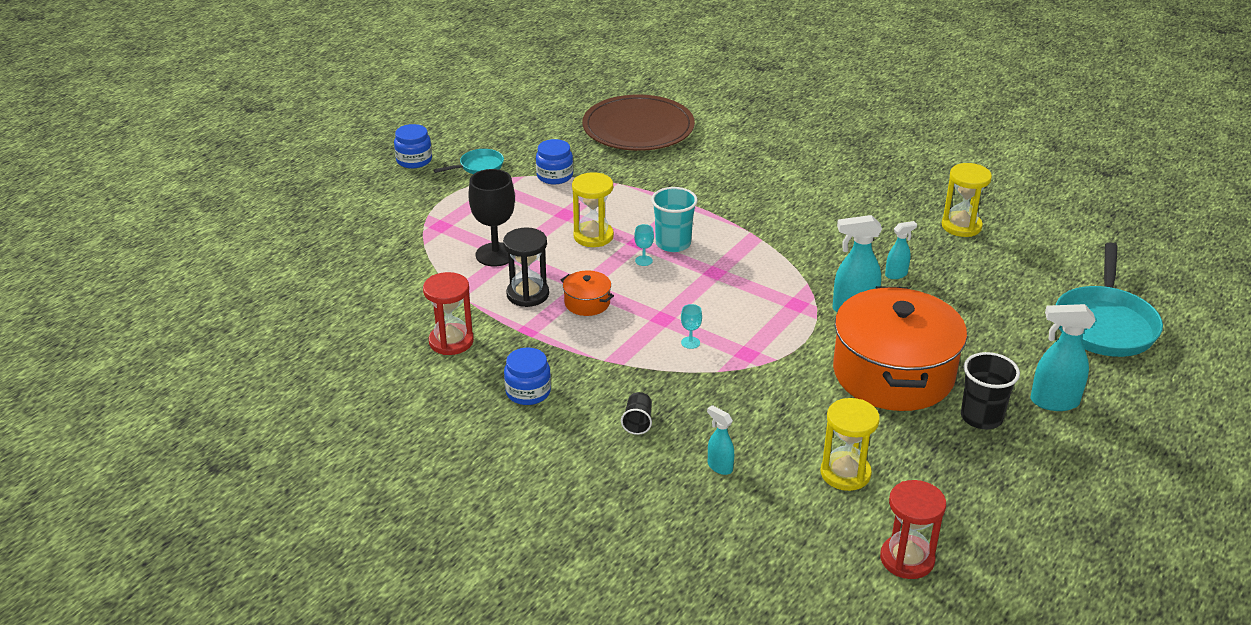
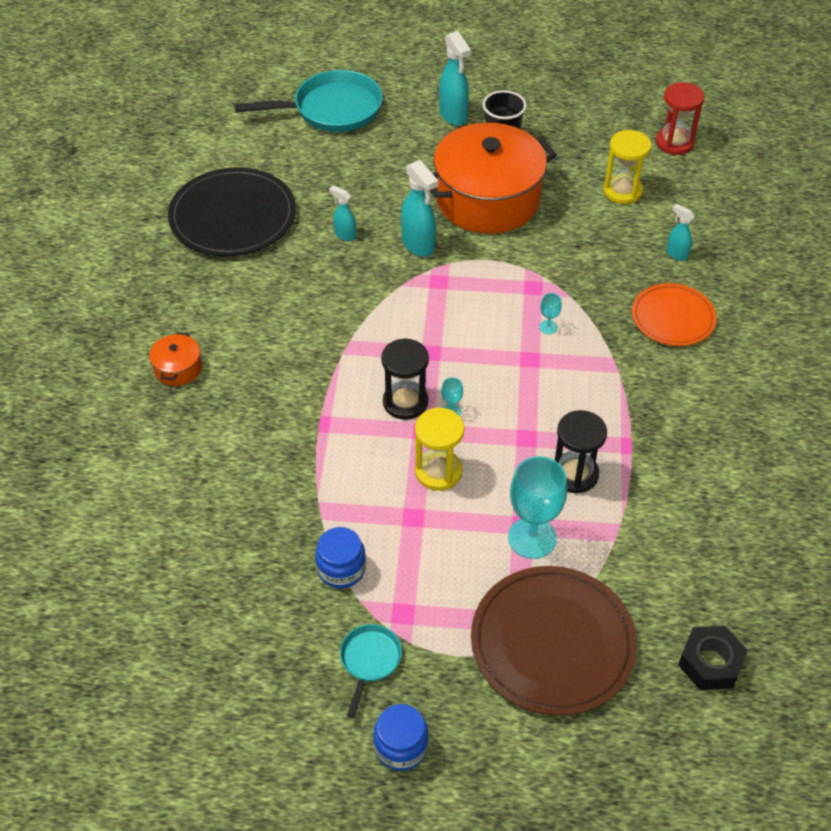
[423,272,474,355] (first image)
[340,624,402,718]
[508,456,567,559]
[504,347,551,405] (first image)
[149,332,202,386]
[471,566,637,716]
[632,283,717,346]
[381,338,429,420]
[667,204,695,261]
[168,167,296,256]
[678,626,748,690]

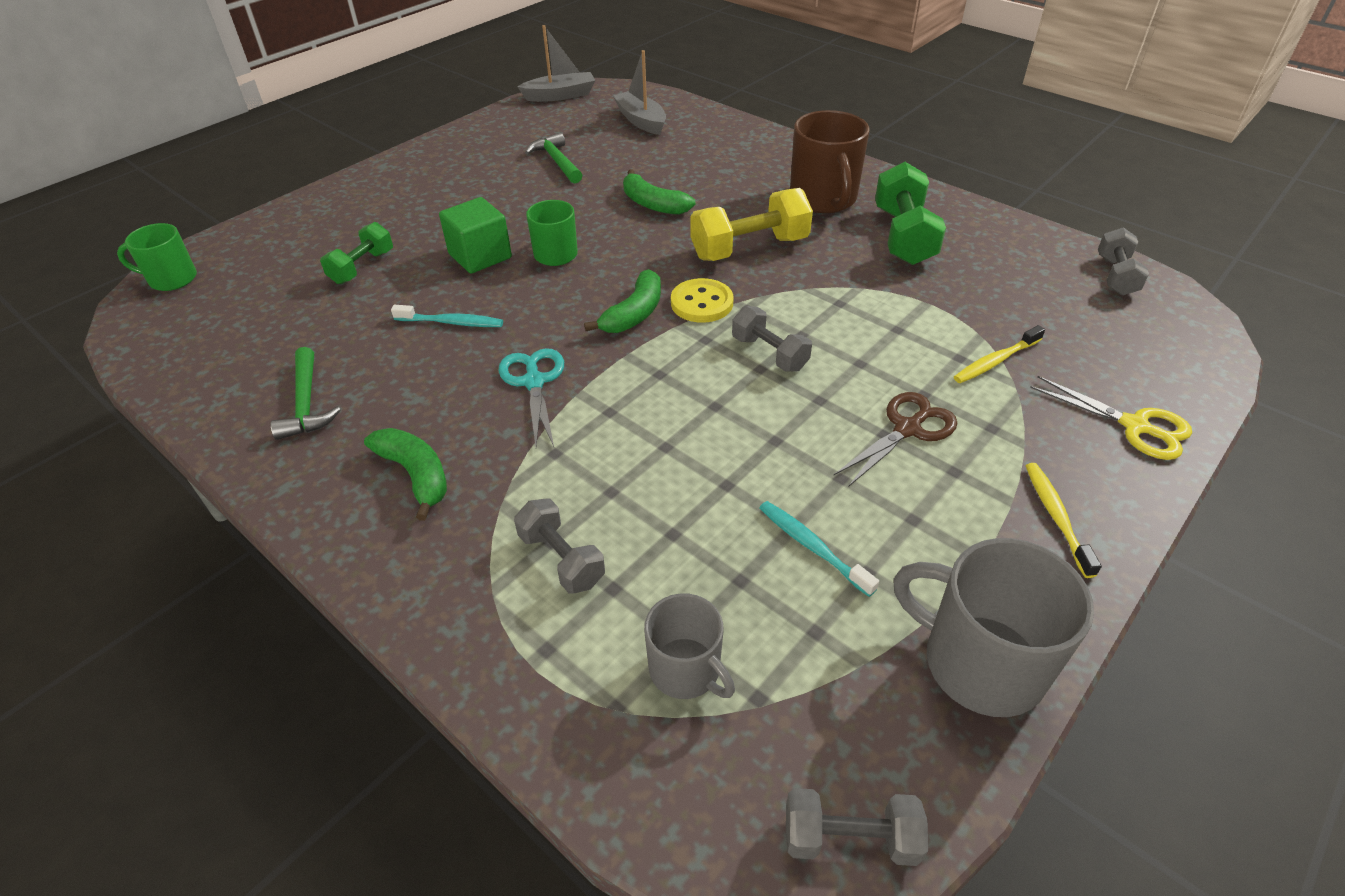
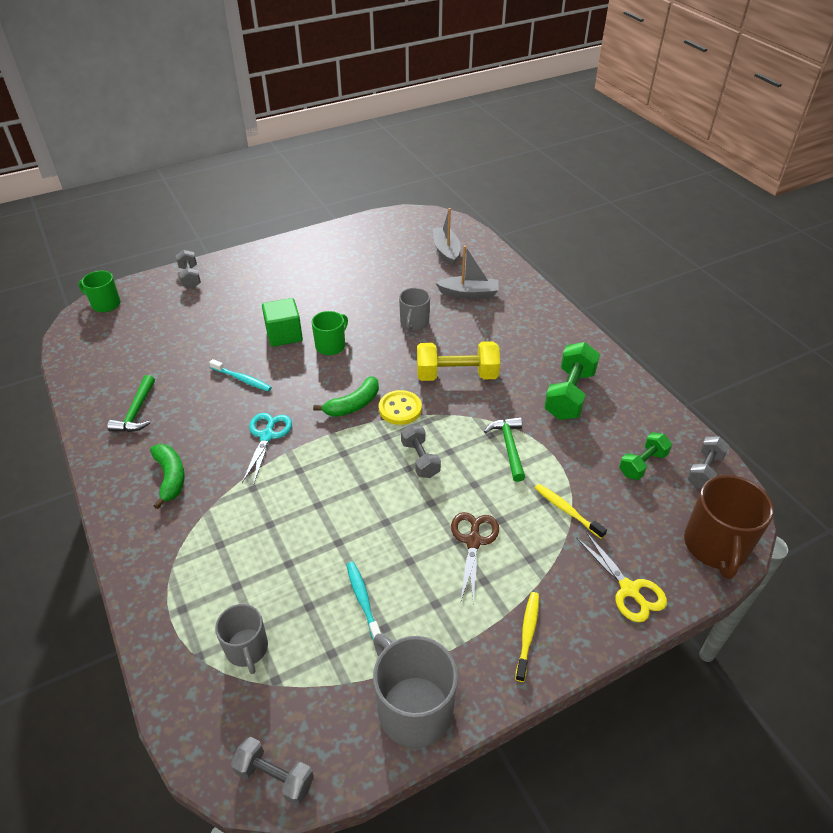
[619,432,672,480]
[176,250,201,289]
[436,246,499,299]
[484,417,525,482]
[399,288,430,331]
[684,475,774,579]
[451,512,499,605]
[535,484,607,539]

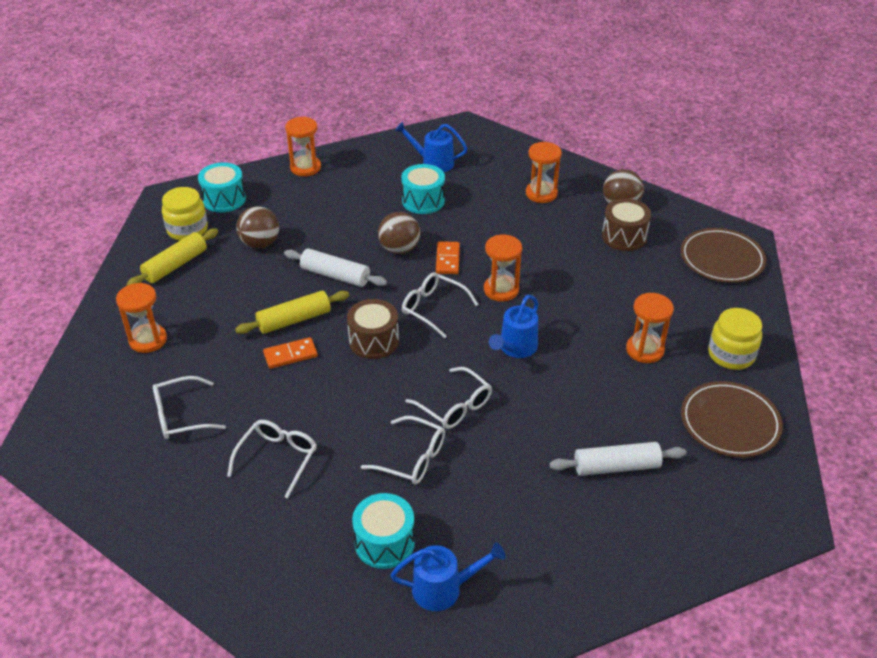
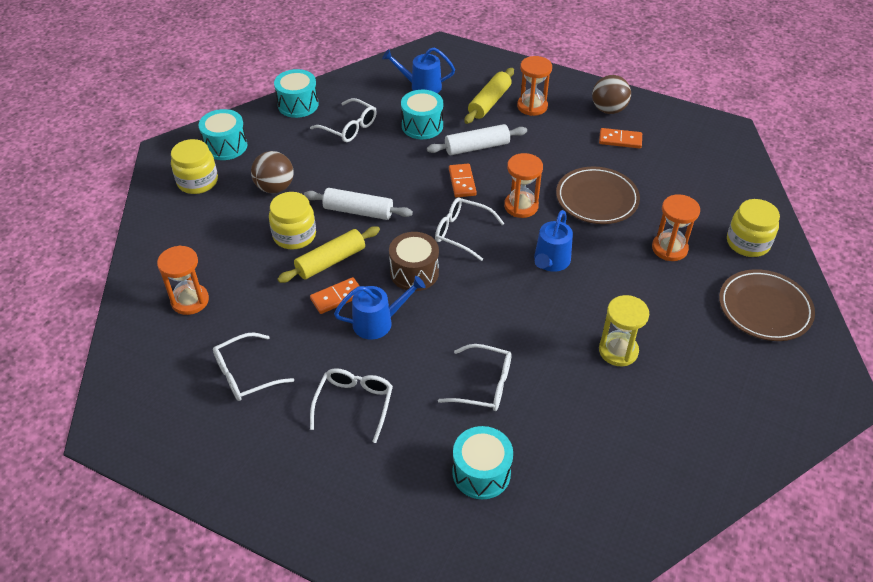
[464,68,514,124]
[274,69,319,118]
[378,212,420,254] (first image)
[334,276,426,339]
[310,98,377,142]
[427,124,527,155]
[599,128,642,149]
[556,167,640,224]
[269,192,316,249]
[599,295,649,366]

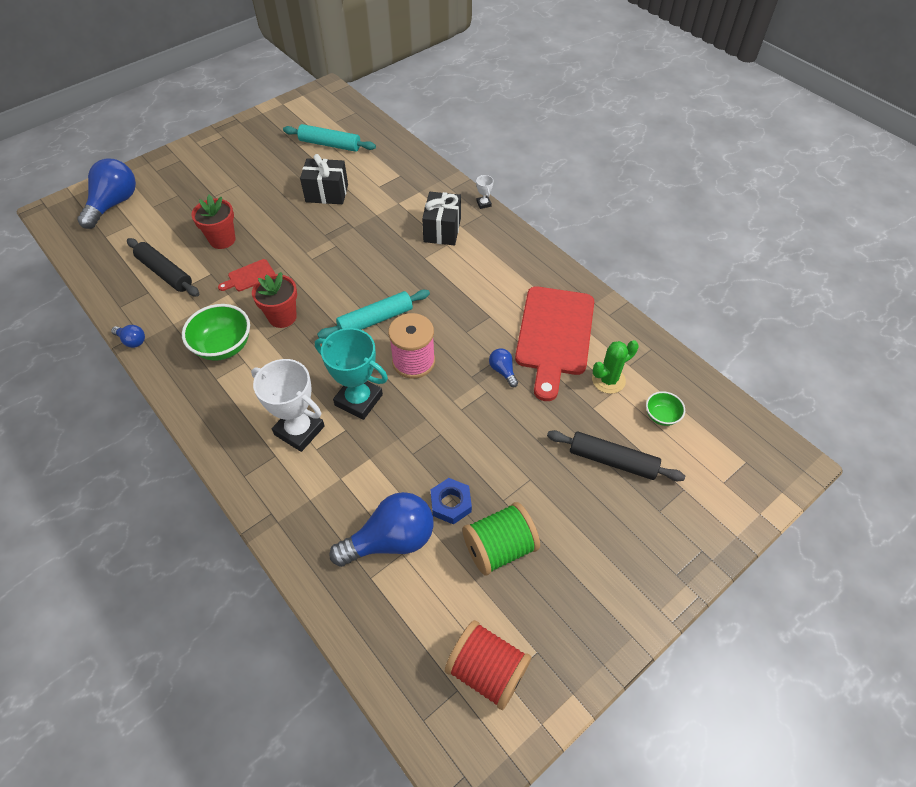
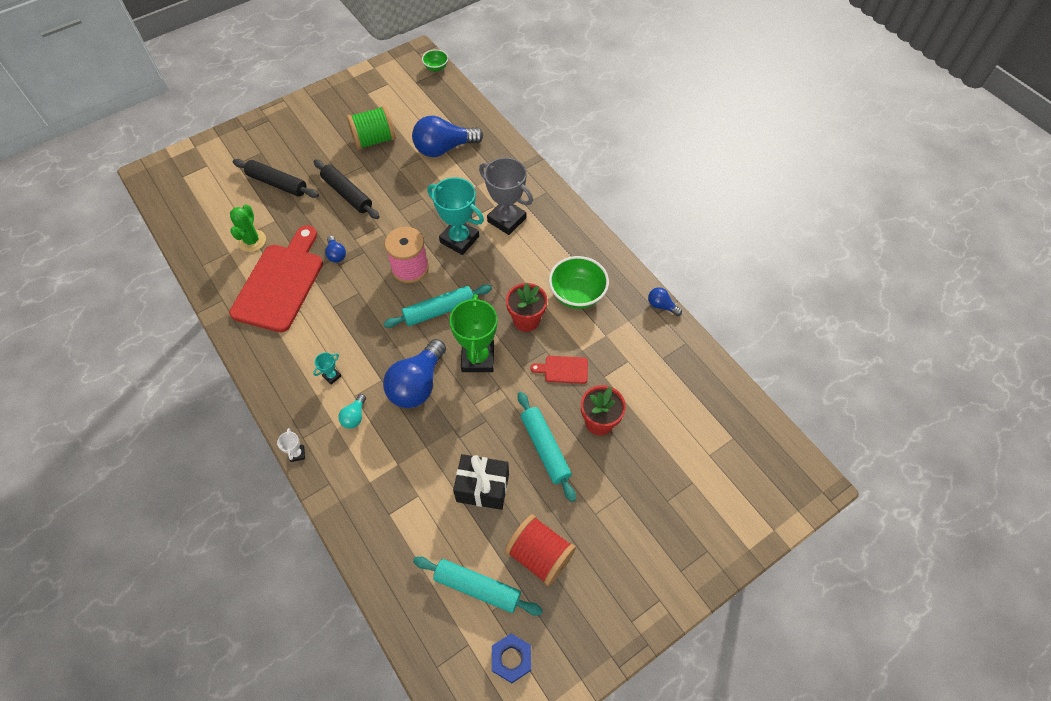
[383,339,446,408]
[314,159,380,219]
[530,356,588,384]
[479,157,533,235]
[338,394,366,429]
[492,634,531,683]
[505,514,576,586]
[230,205,266,252]
[422,49,448,71]
[313,353,341,385]
[449,294,497,372]
[518,392,576,502]

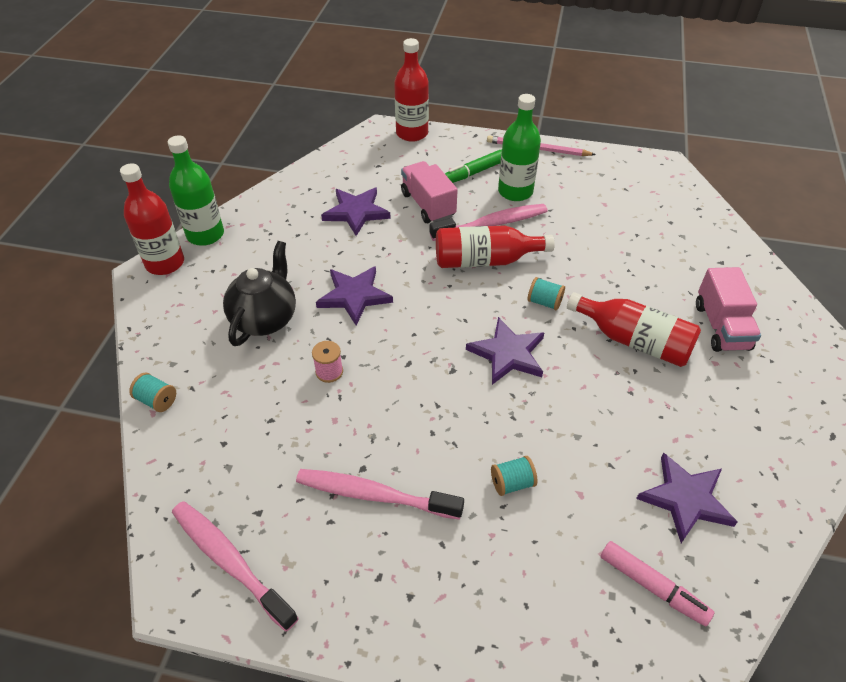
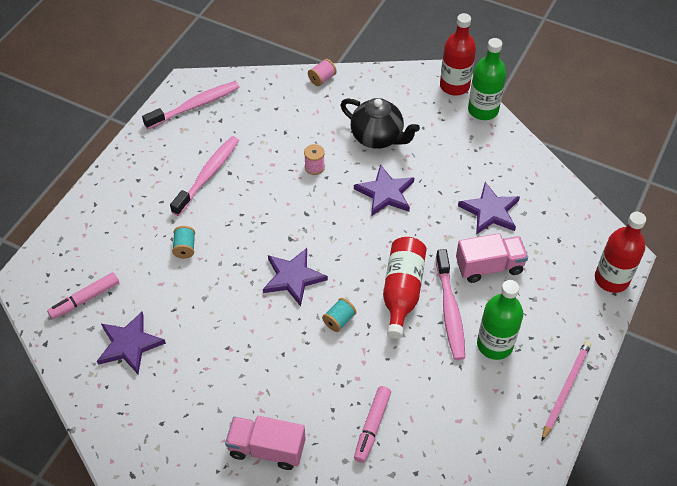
[308,59,337,86]
[445,150,502,183] (first image)
[567,292,701,367] (first image)
[354,386,391,463]

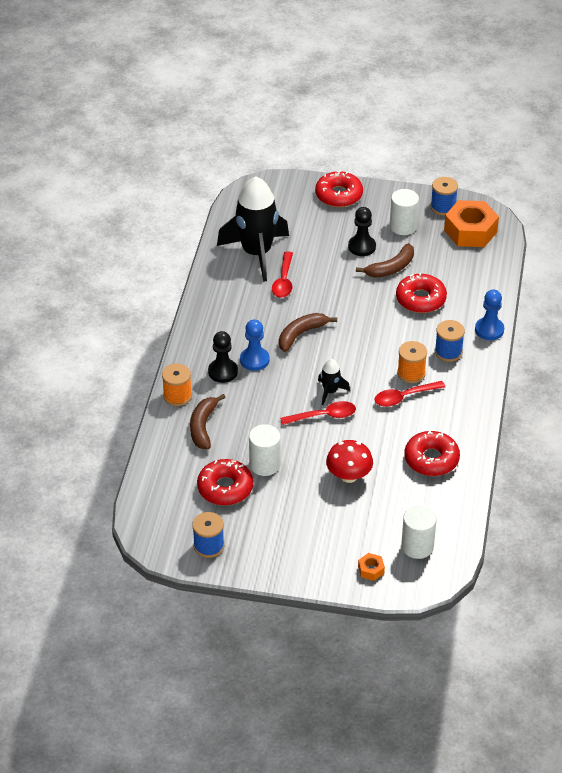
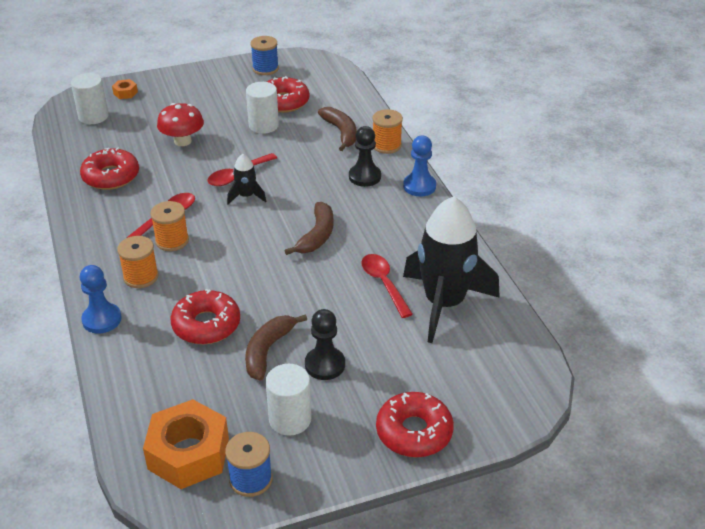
[403,135,436,197]
[117,236,159,288]

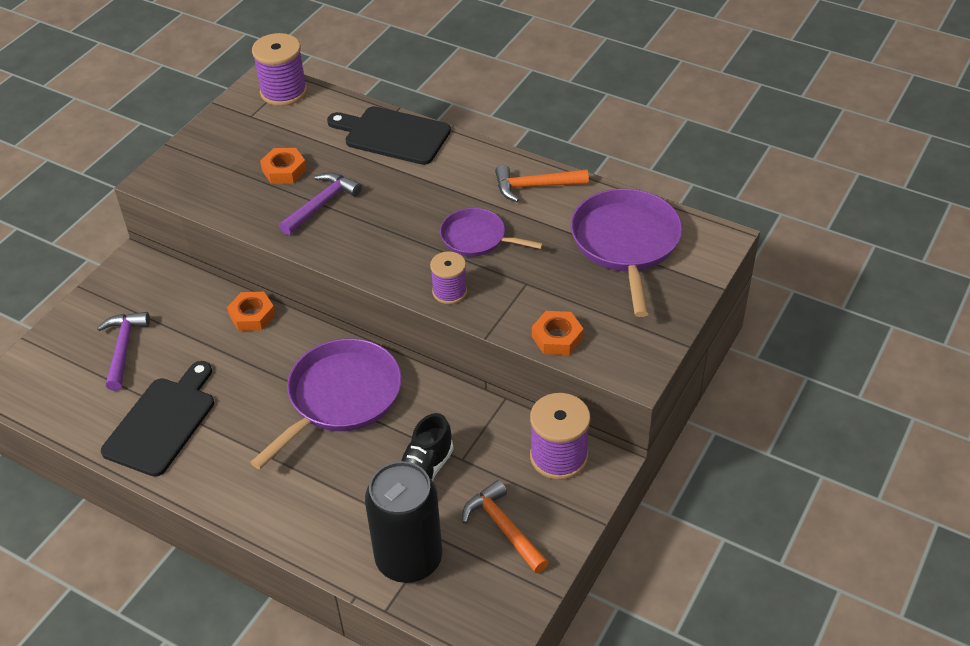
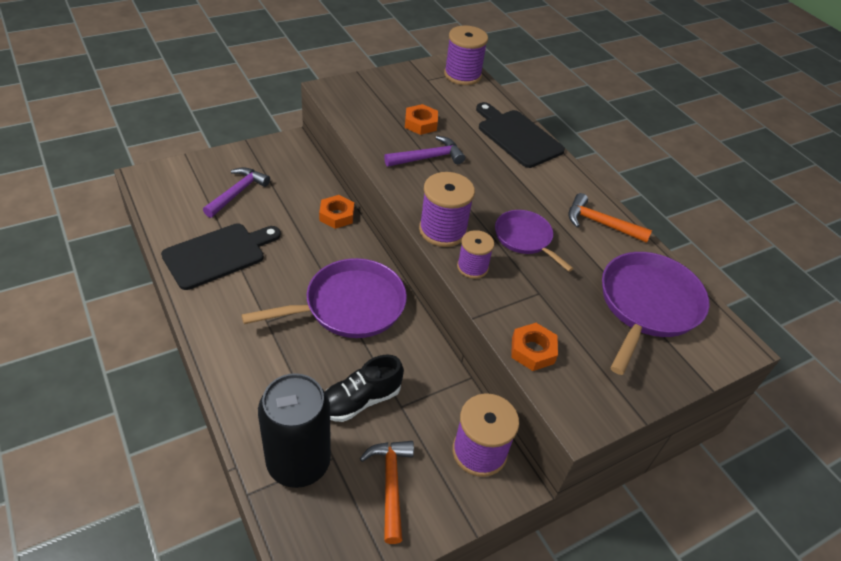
[419,172,475,247]

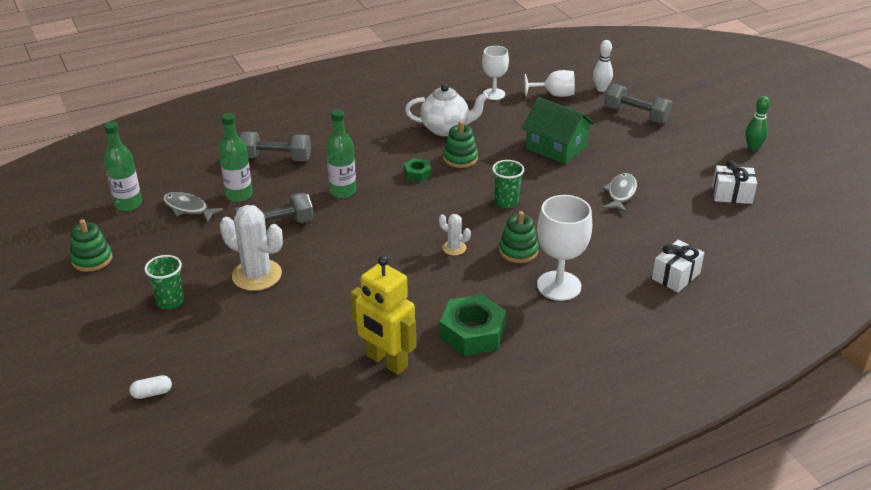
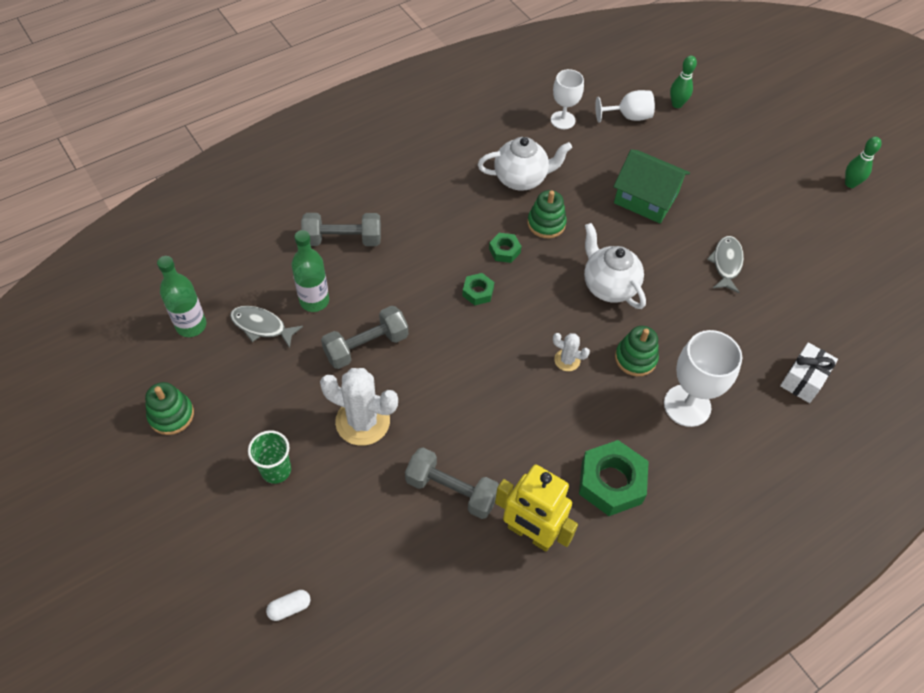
[326,109,356,198] (first image)
[584,223,646,309]
[670,56,697,108]
[405,448,499,519]
[712,160,757,204] (first image)
[462,273,494,305]

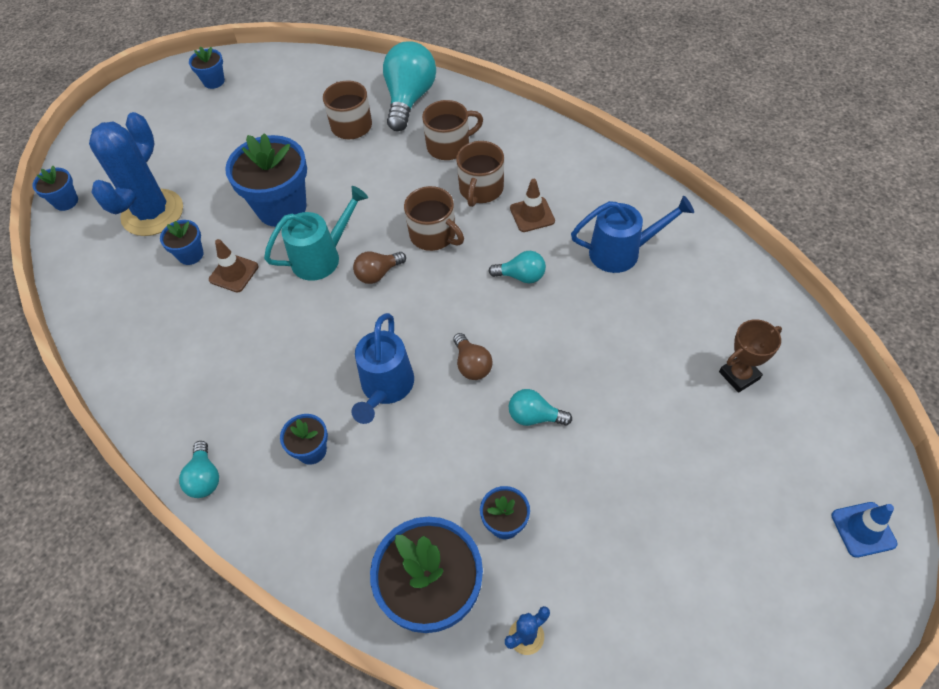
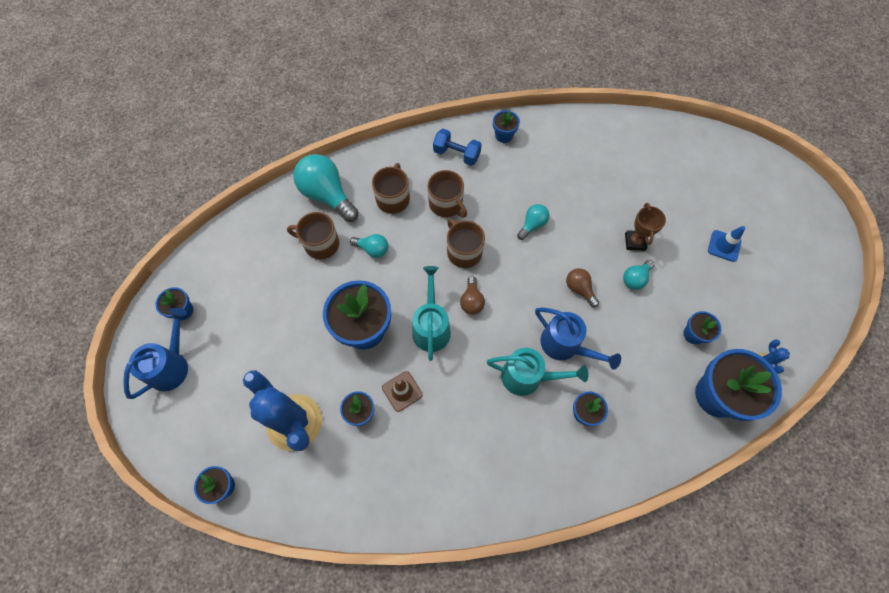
[350,234,388,258]
[447,218,485,268]
[566,268,599,308]
[510,179,555,232] (first image)
[123,308,188,399]
[625,203,666,251]
[708,226,745,262]
[433,129,482,166]
[487,348,589,396]
[493,110,520,143]

